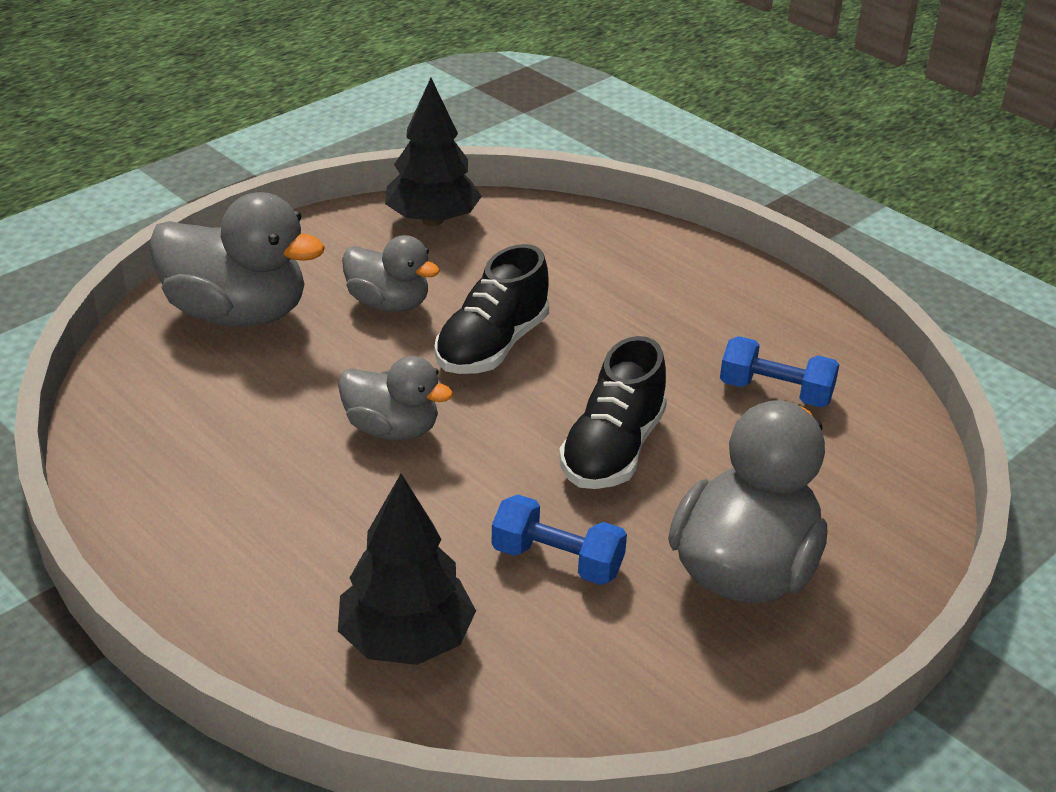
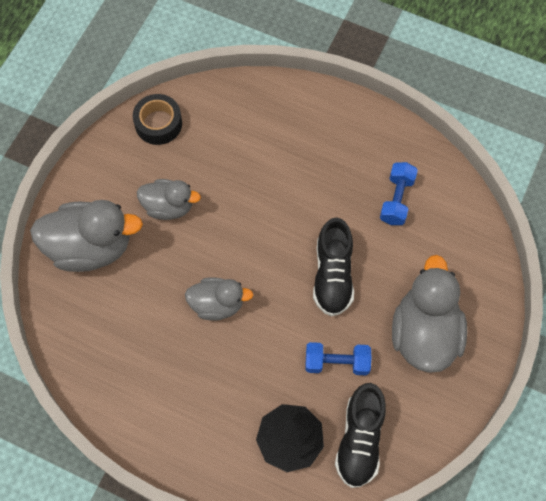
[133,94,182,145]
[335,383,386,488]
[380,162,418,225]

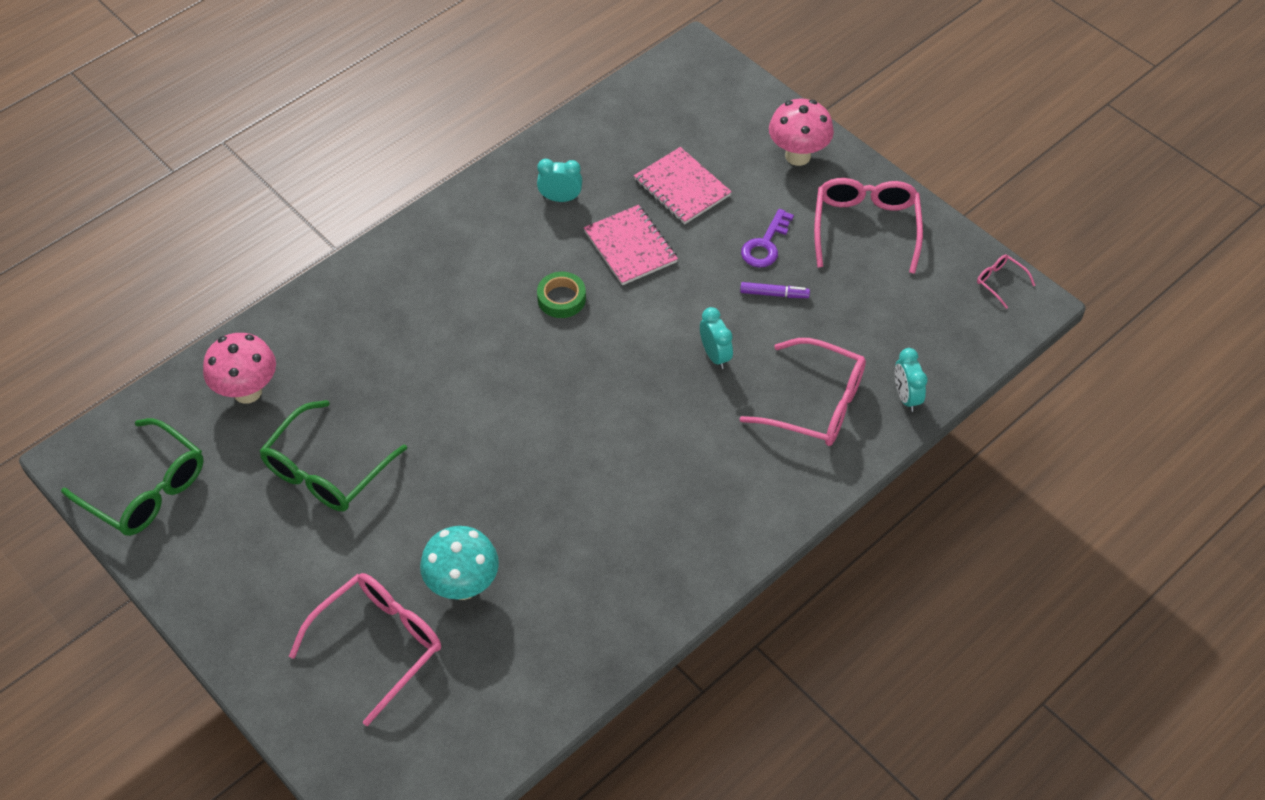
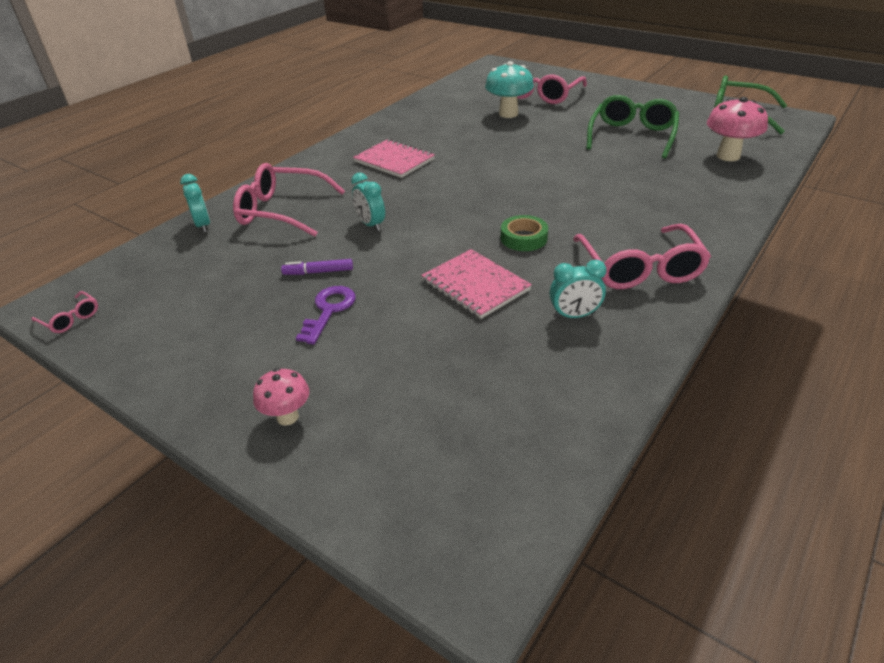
[353,139,435,178]
[253,368,309,425]
[573,224,711,289]

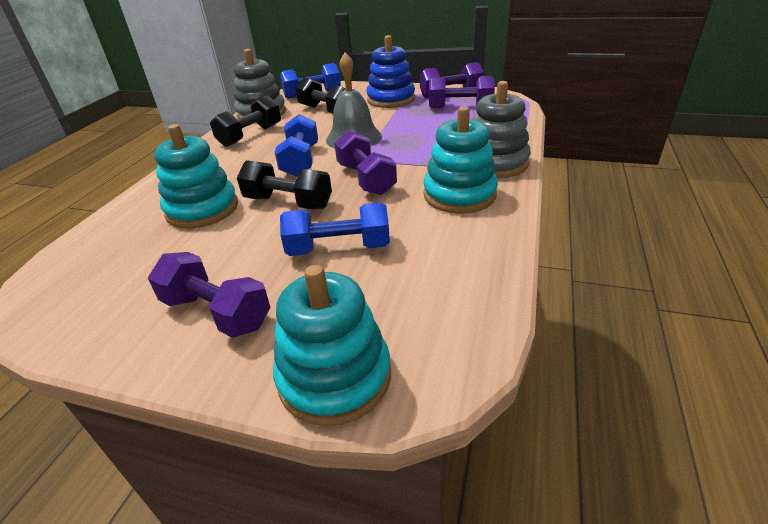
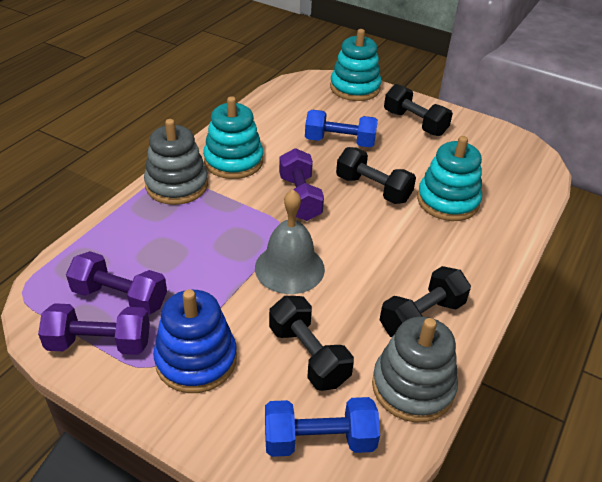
[384,84,453,136]
[274,114,318,177] (first image)

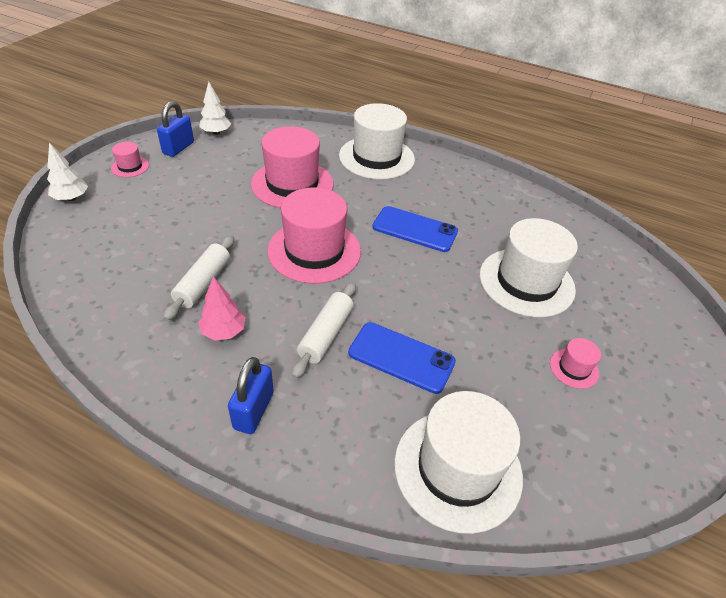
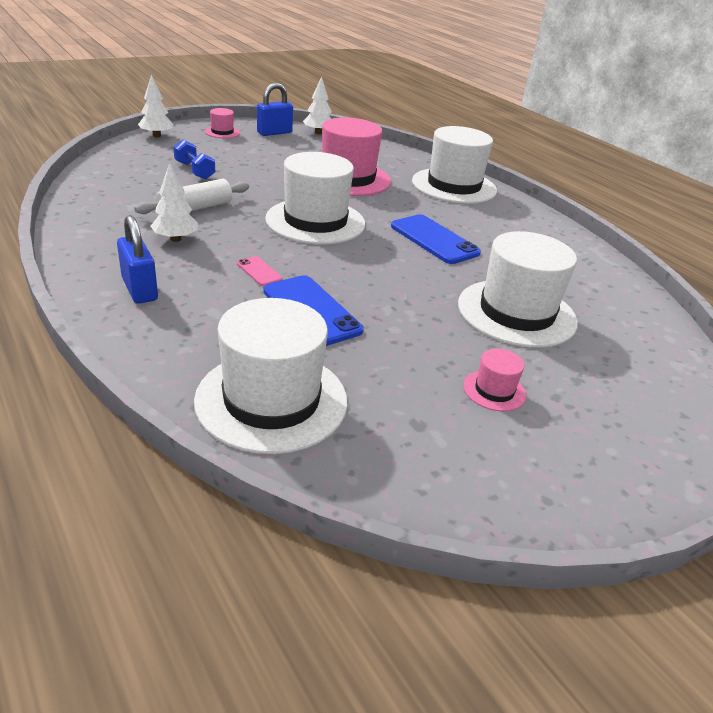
[151,163,198,242]
[117,215,158,304]
[265,152,365,244]
[237,256,283,286]
[173,140,215,180]

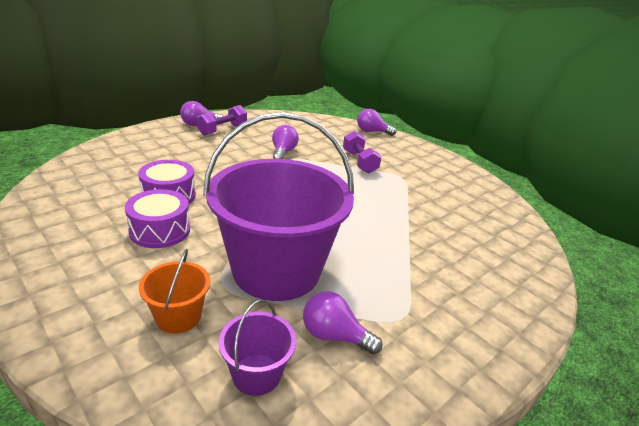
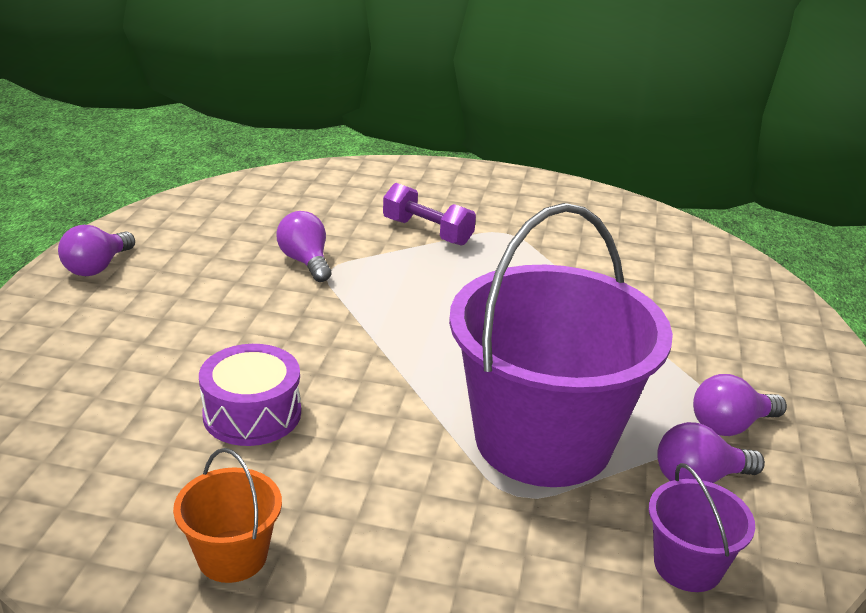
[125,189,190,248] (first image)
[173,448,282,583]
[196,105,247,136] (first image)
[693,374,787,436]

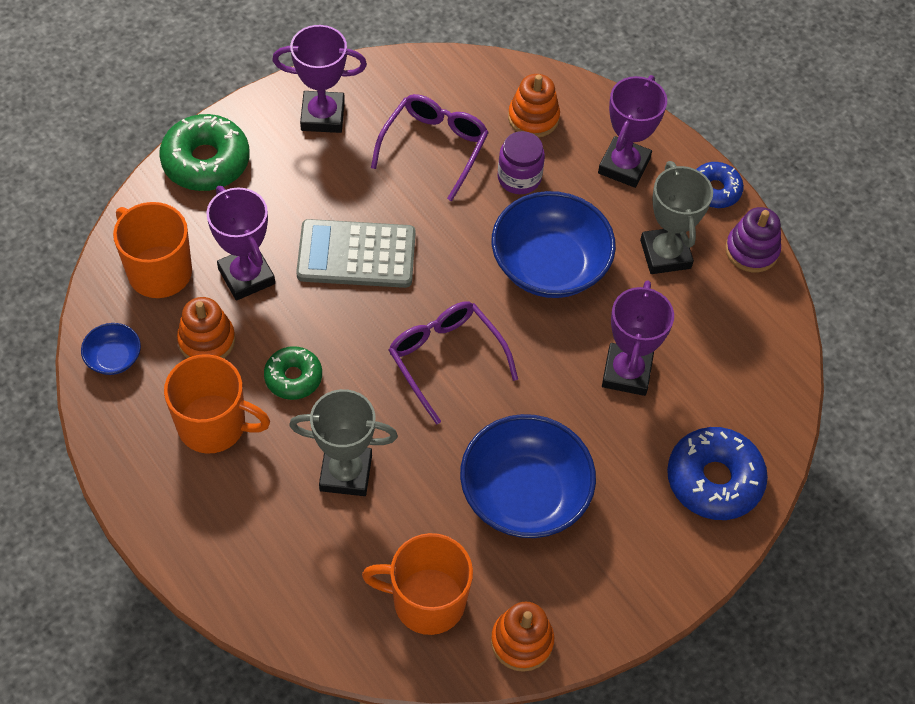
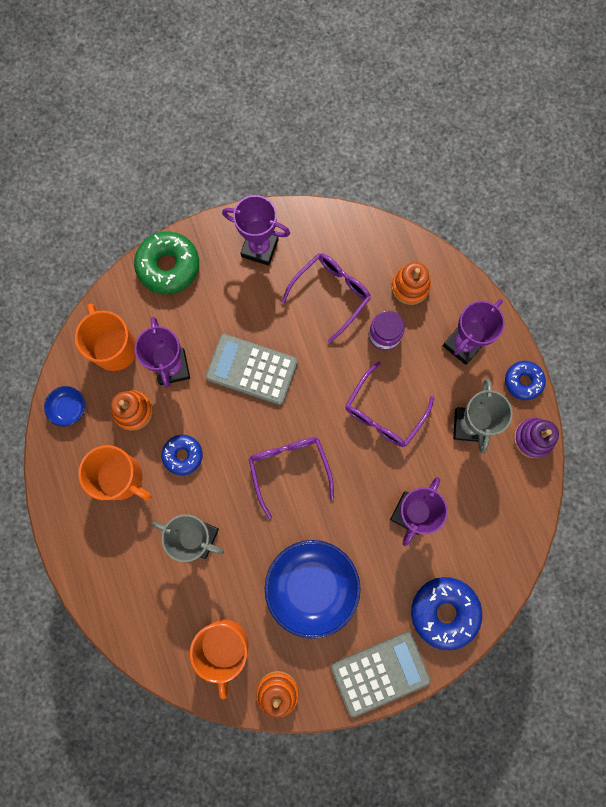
[162,435,203,475]
[190,620,249,699]
[345,362,434,447]
[331,632,431,717]

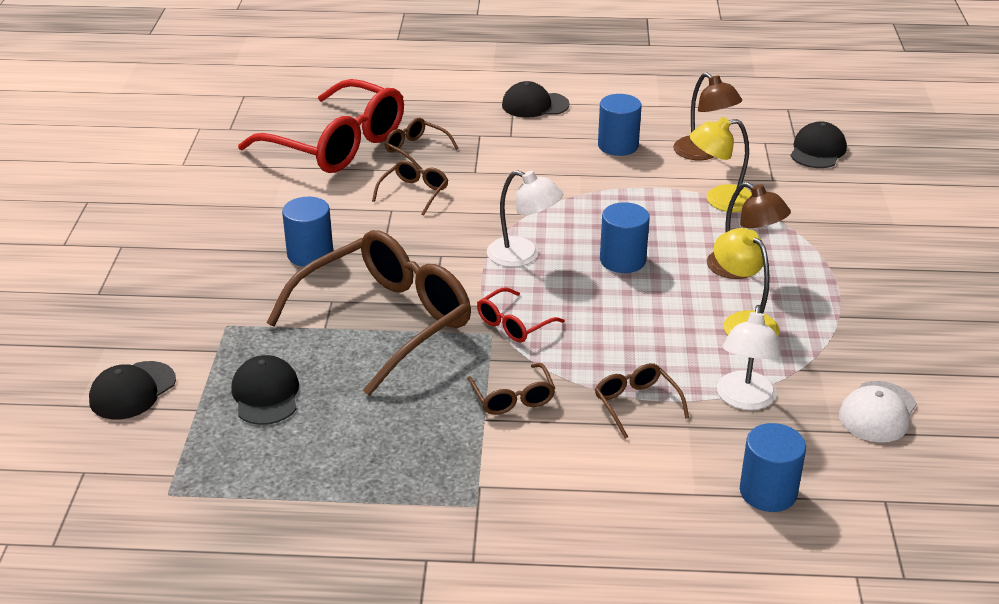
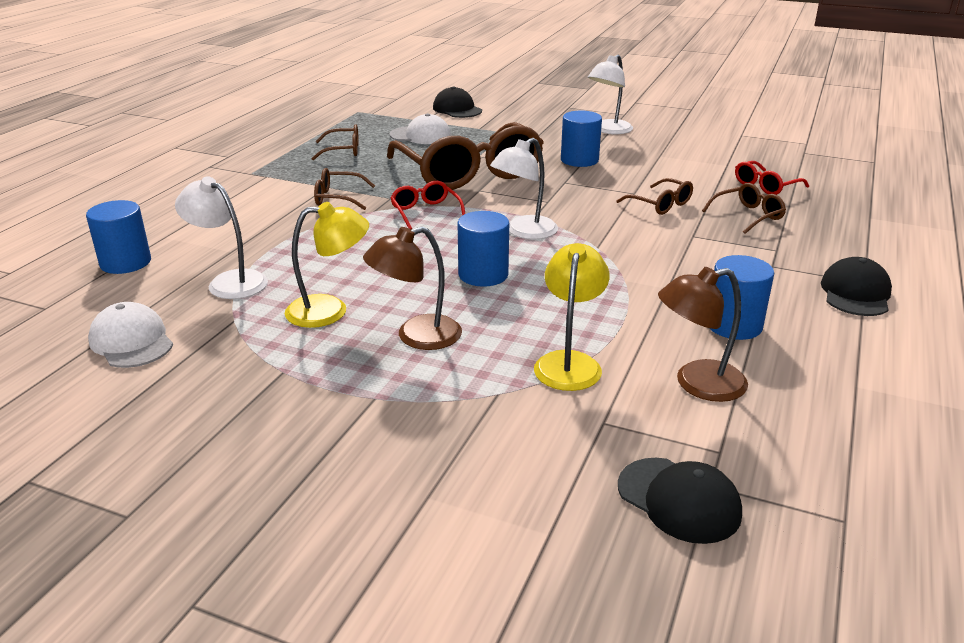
[389,113,451,144]
[735,161,809,195]
[311,124,359,160]
[588,55,633,134]

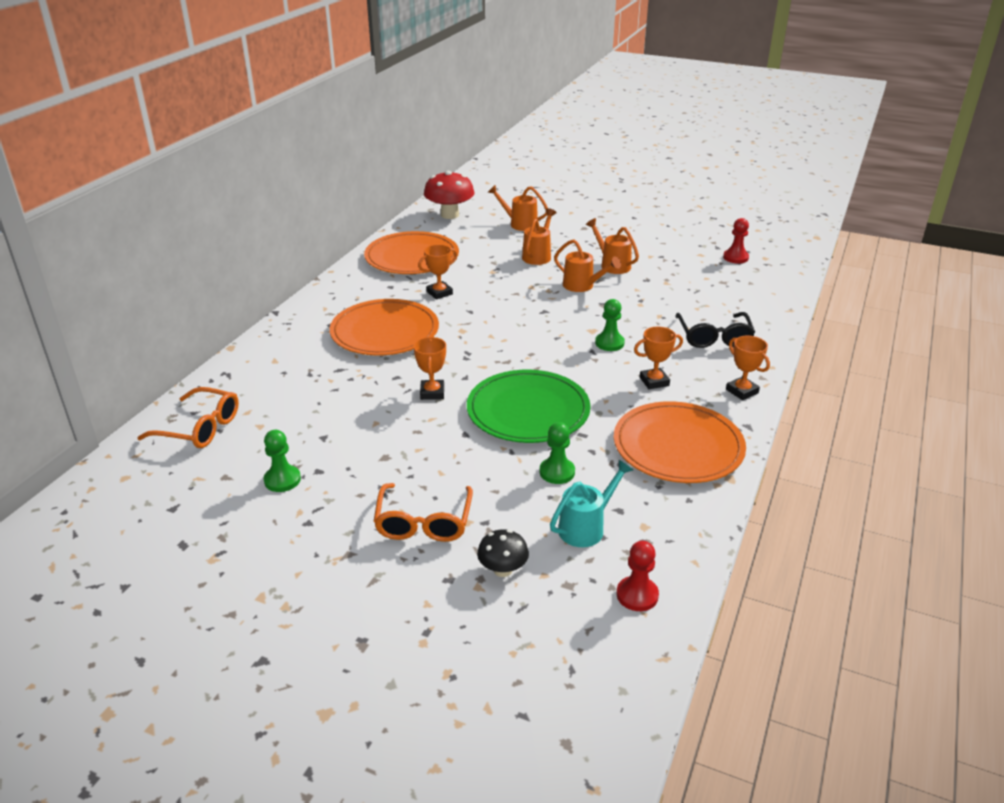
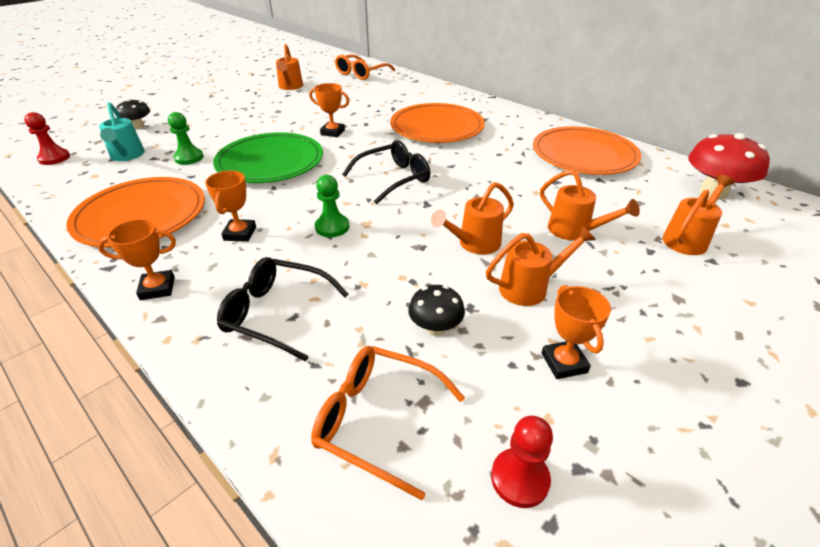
[276,44,303,90]
[311,346,465,500]
[542,285,611,379]
[342,140,430,204]
[408,285,465,336]

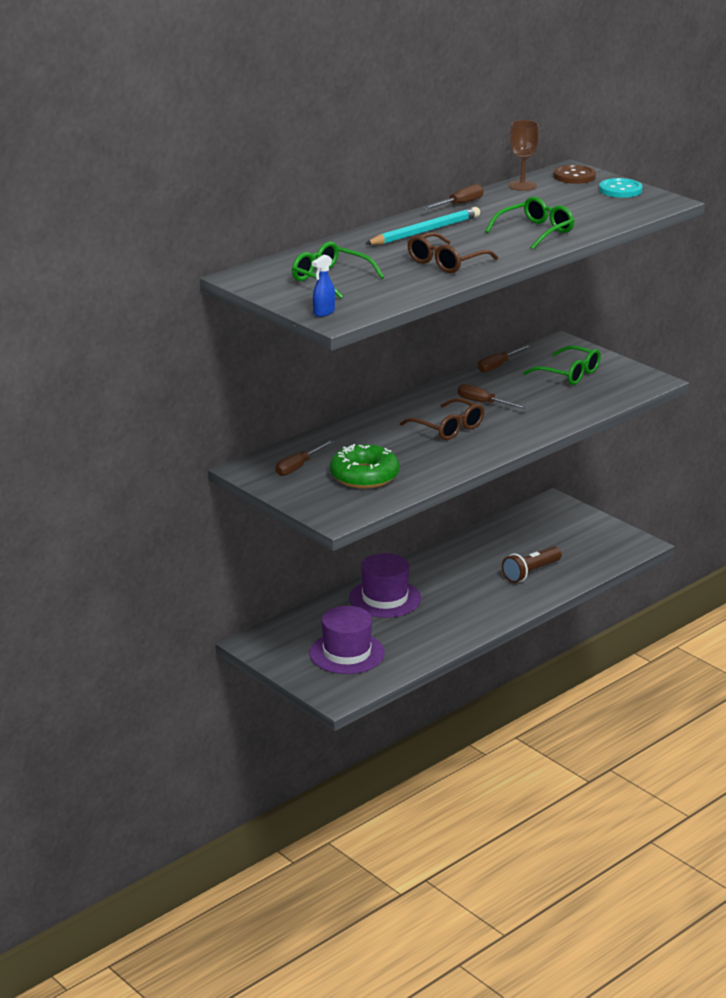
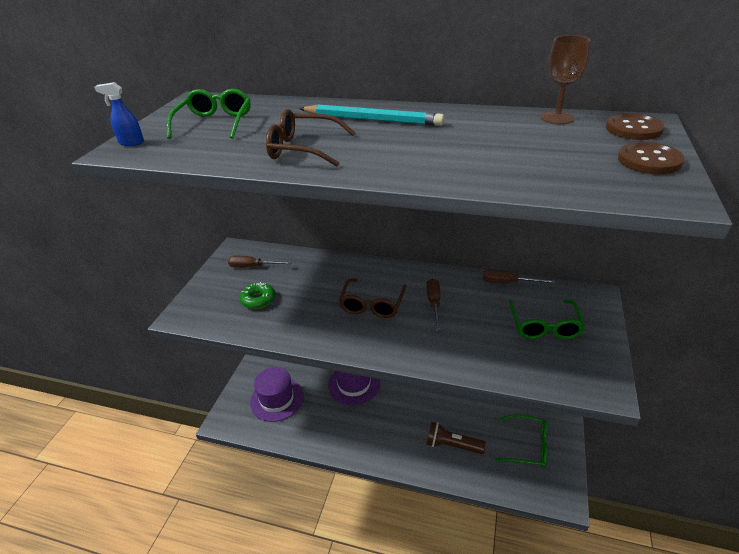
[240,282,275,309]
[423,184,484,210] (first image)
[495,414,548,468]
[618,142,685,174]

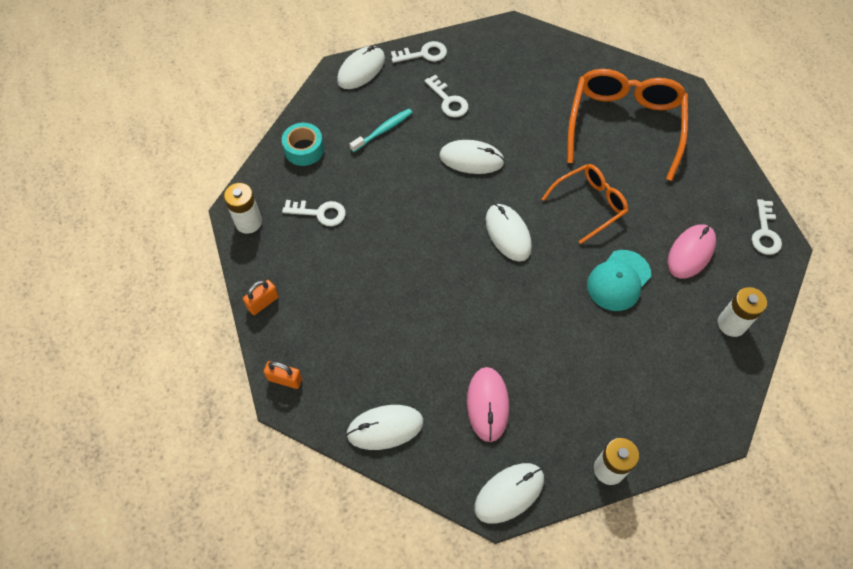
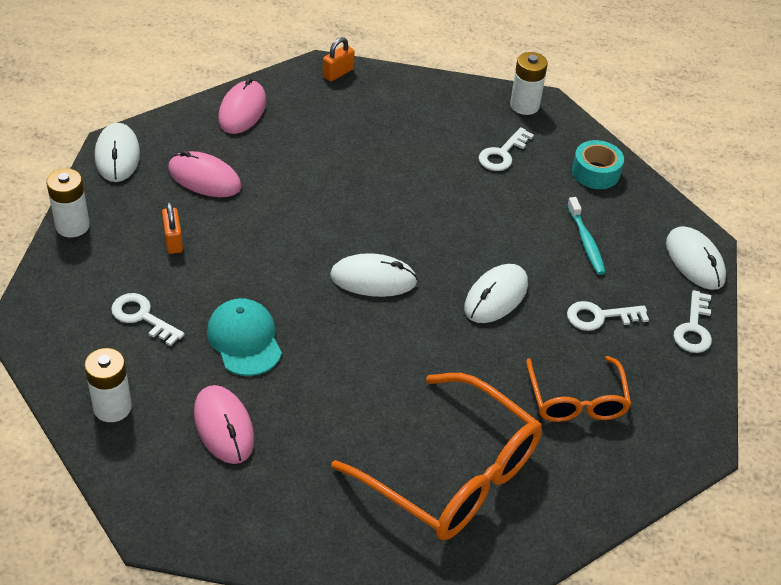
[162,202,183,254]
[218,78,266,134]
[526,356,631,422]
[111,293,185,346]

